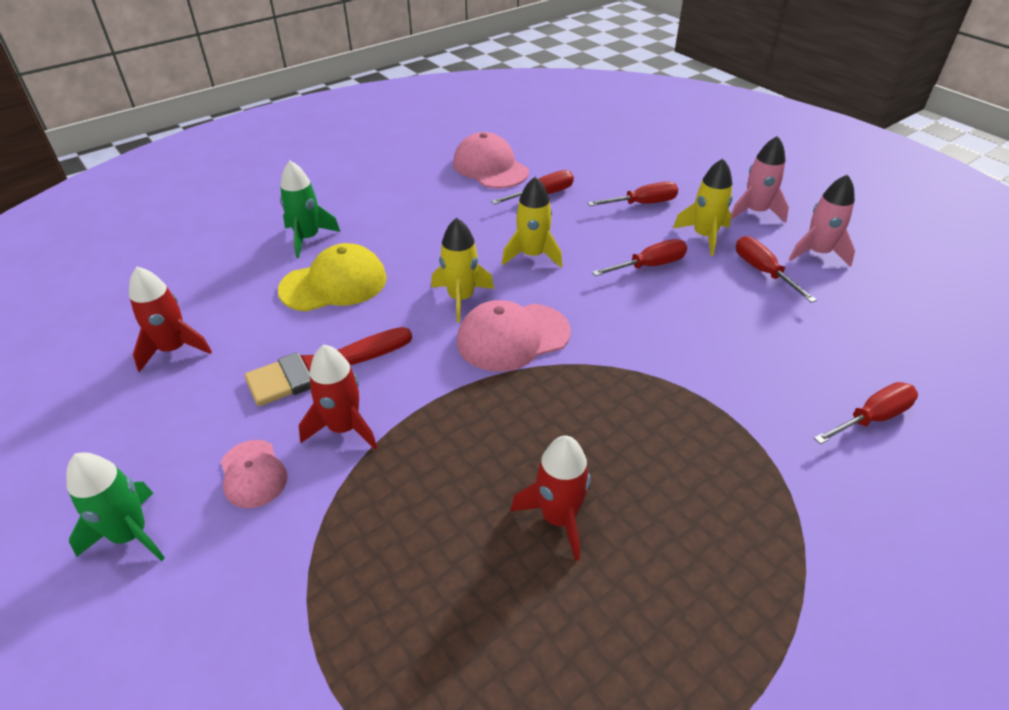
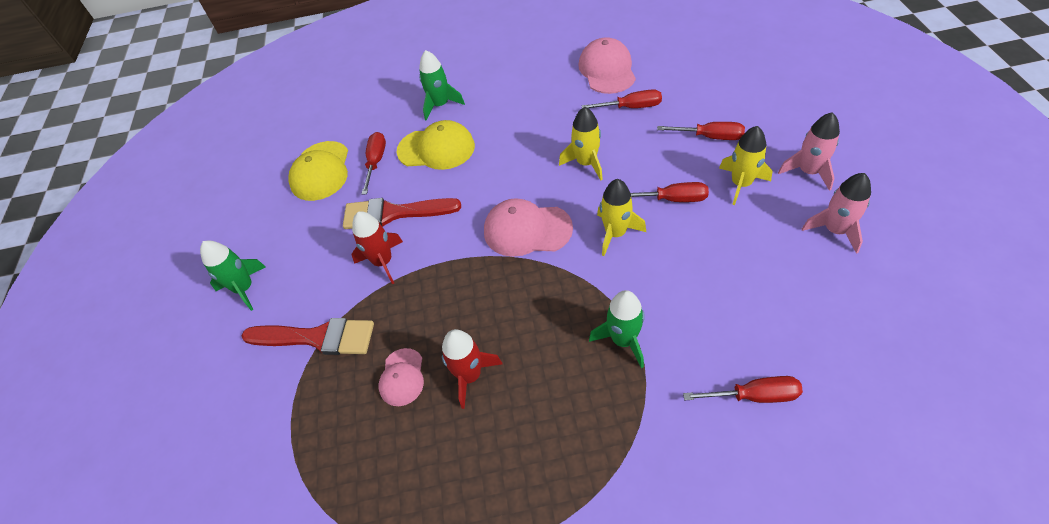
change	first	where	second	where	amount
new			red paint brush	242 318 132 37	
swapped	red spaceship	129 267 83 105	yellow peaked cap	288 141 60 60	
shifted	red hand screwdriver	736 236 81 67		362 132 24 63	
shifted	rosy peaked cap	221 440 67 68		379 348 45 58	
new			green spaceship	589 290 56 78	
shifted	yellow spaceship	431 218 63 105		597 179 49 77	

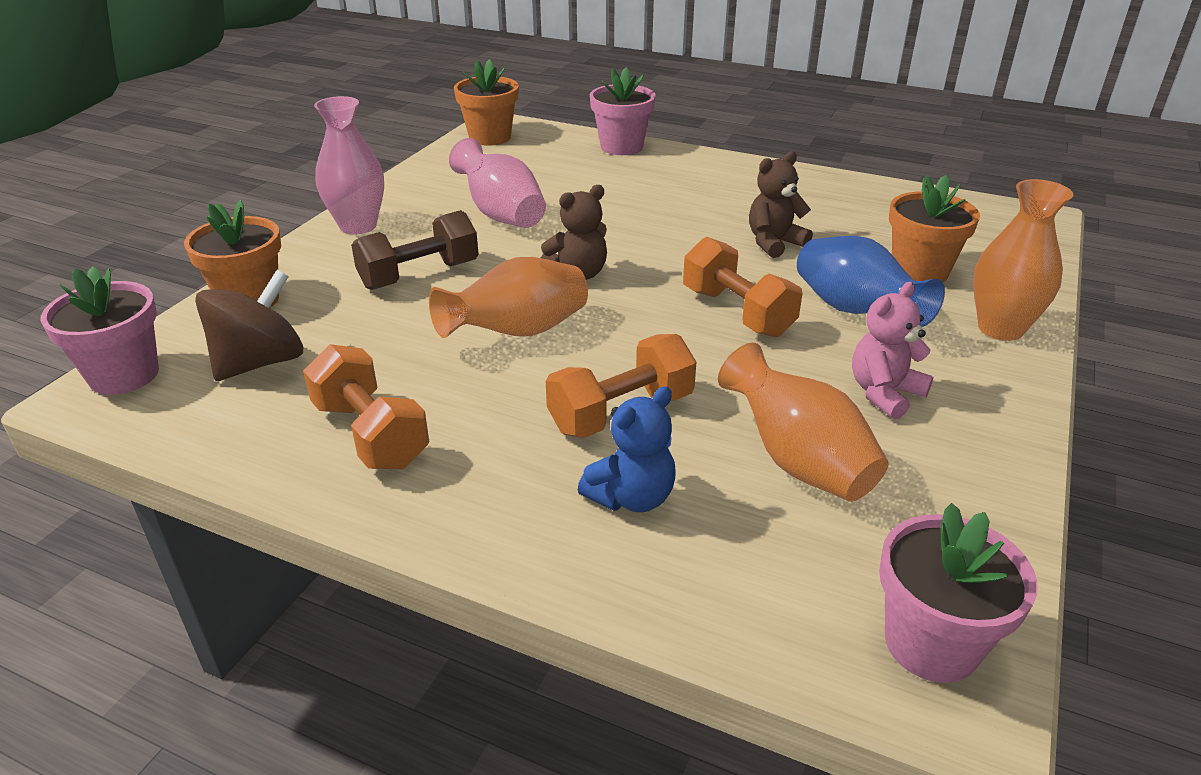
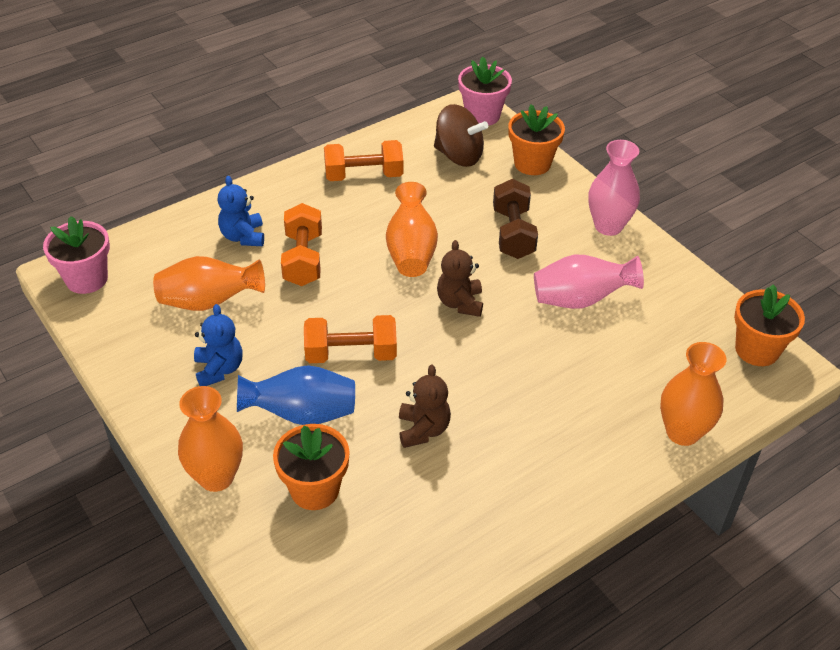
change	first	where	second	where	amount
repainted	rosy teddy	852 282 82 137	cobalt teddy	194 304 49 82	
rotated	dark brown spinning top	195 270 108 111		434 104 54 63	45 degrees counterclockwise
swapped	rosy flower pot	590 67 66 88	orange flower vase	660 342 67 104	

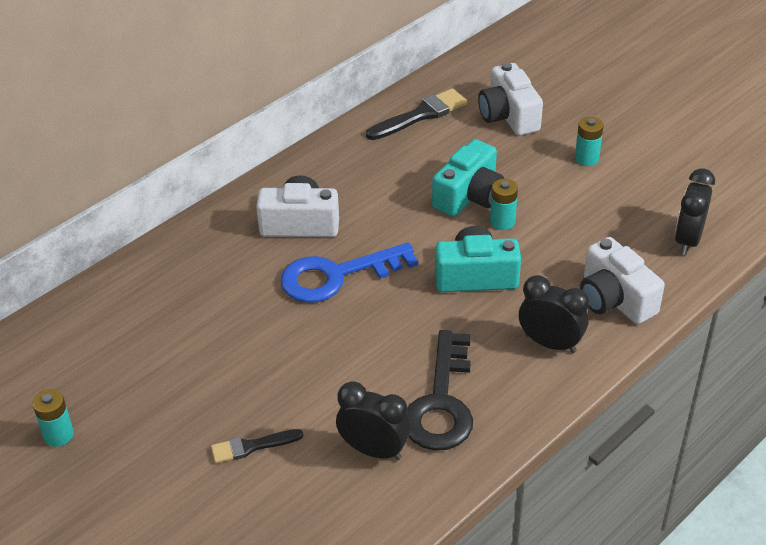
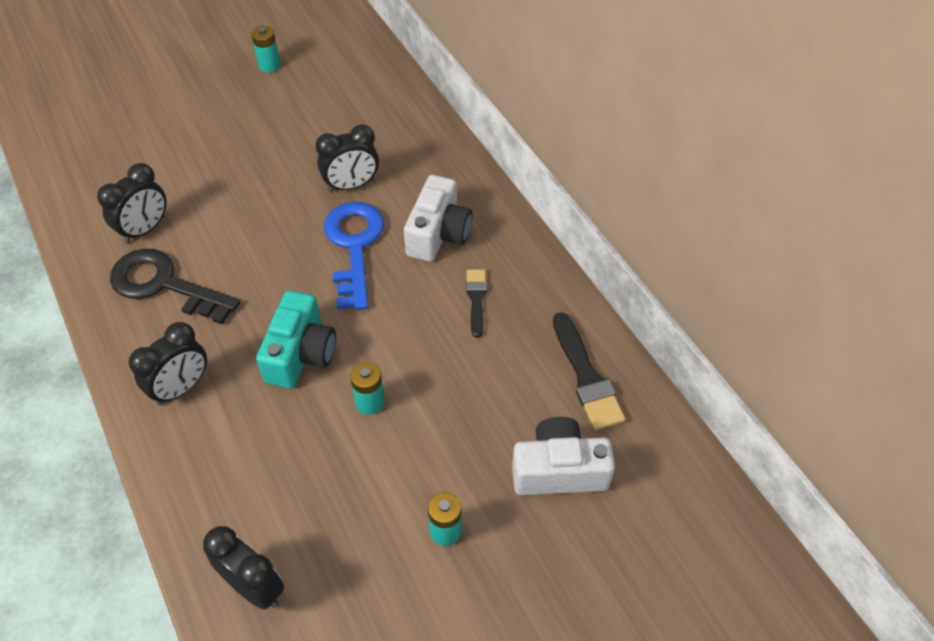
change	first	where	second	where	amount
new			black clock	315 124 64 68	
shifted	black paint brush	211 429 92 34		466 269 21 69	
gone	turquoise compact camera	432 139 72 78			
gone	white compact camera	580 237 85 87			

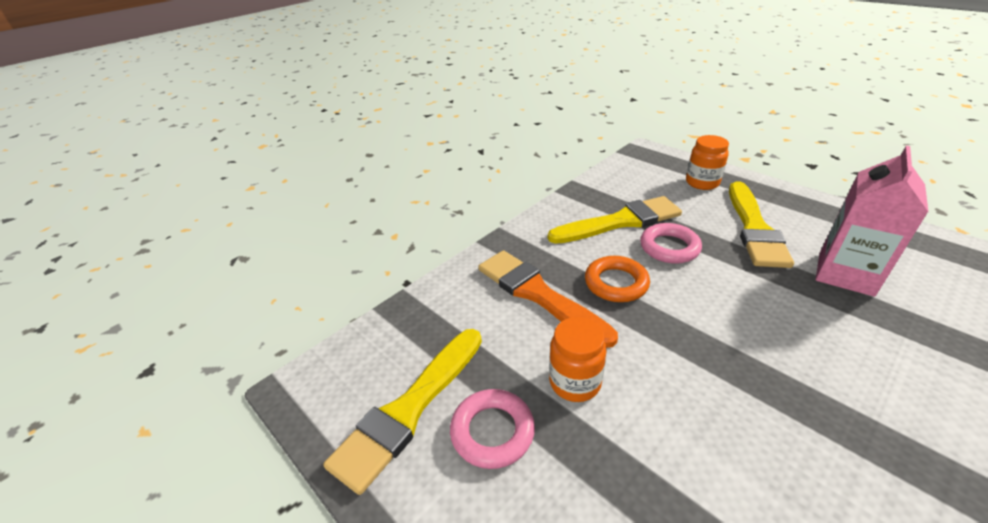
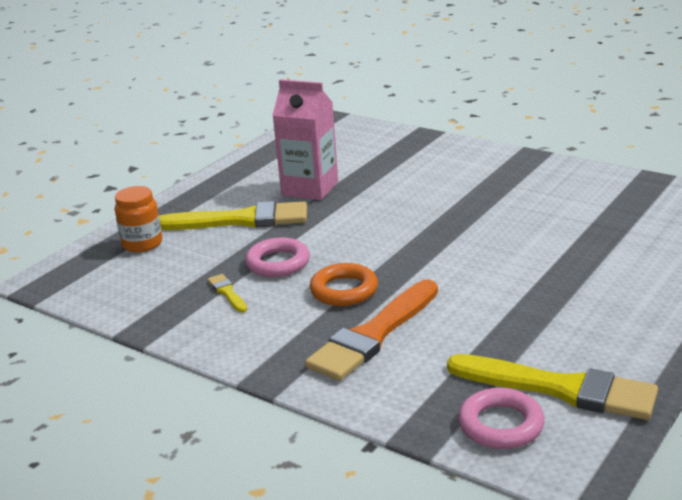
change	first	where	second	where	amount
scaled	yellow paint brush	548 196 134 48		208 274 39 38	x0.43
shifted	rosy torus	450 389 85 80		458 388 87 61	
gone	orange jam jar	549 317 58 85			

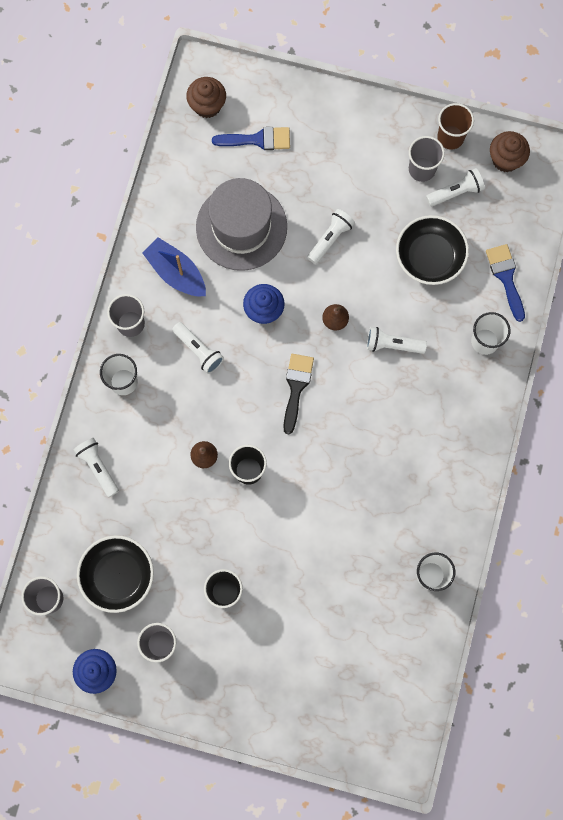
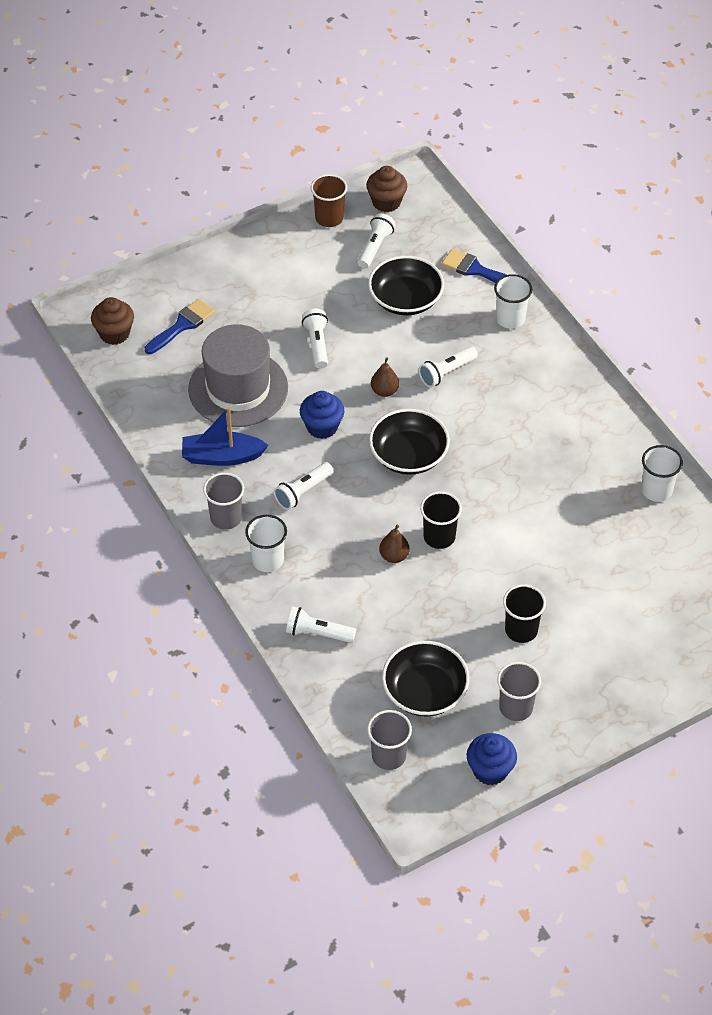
change	first	where	second	where	amount
rotated	white pocket torch	172 322 52 52		274 462 60 48	135 degrees clockwise
swapped	black paint brush	283 354 31 80	black serving bowl	369 409 81 66	
gone	gray tumbler	409 136 36 46			

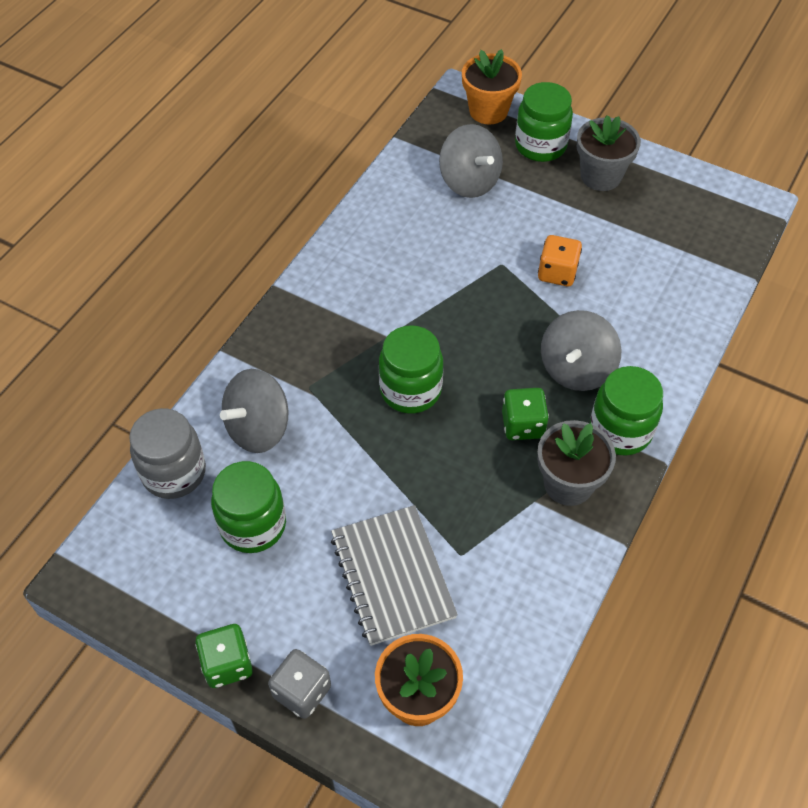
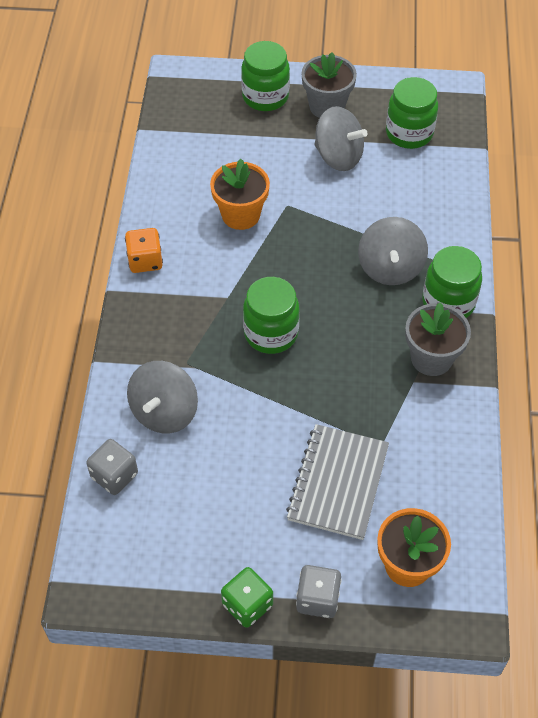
change	first	where	second	where	amount
swapped	gray jam jar	129 408 77 91	gray game die	86 439 52 56	
shifted	orange game die	538 235 44 52		125 228 38 45	
shifted	orange flower pot	462 49 60 76		210 159 60 71	
rotated	gray notebook	331 505 127 141		286 424 103 116	60 degrees clockwise
shifted	gray spinning top	439 124 64 74		314 106 53 65	
shifted	green jam jar	211 461 75 92		386 77 52 72	
gone	green game die	502 388 47 52			

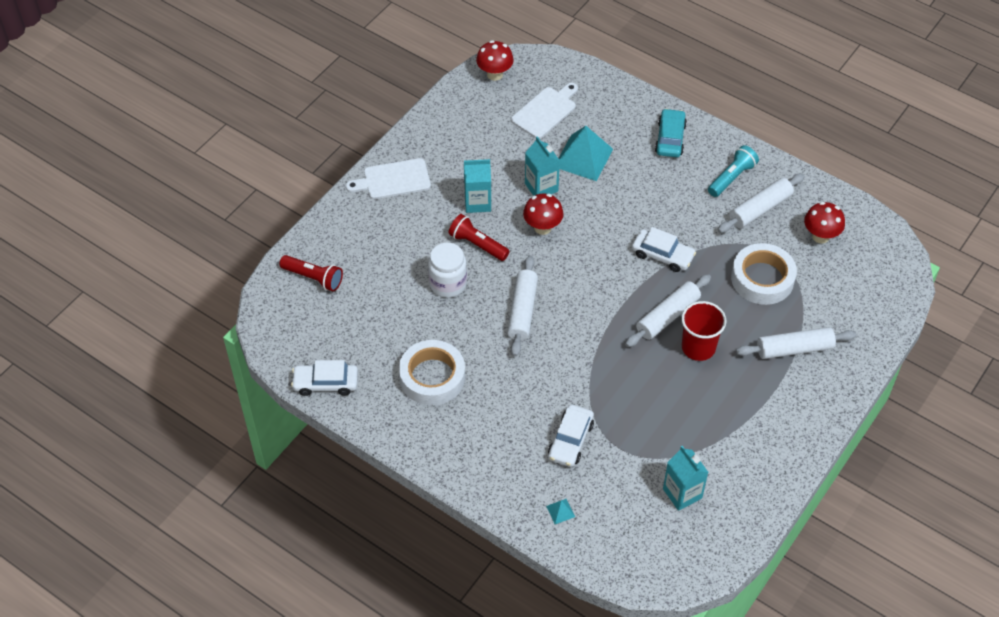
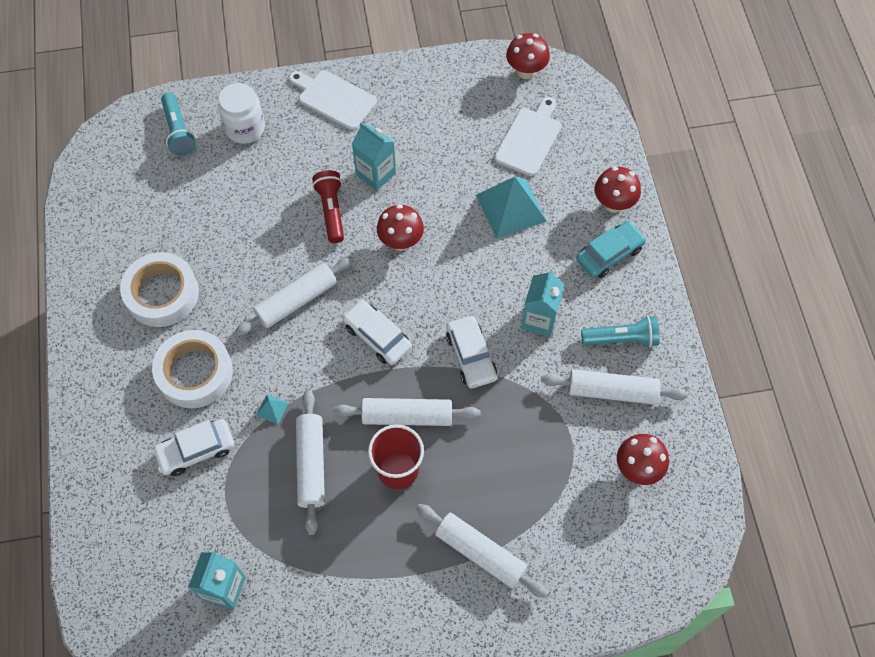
change	first	where	second	where	amount
shifted	white sticky tape	731 243 66 62		152 330 81 78	
repainted	red pocket torch	279 255 64 36	turquoise pocket torch	161 92 35 64	
shifted	white jam jar	428 243 39 55		218 83 47 61	
shifted	turquoise solid pyramid	546 499 29 25		256 394 33 30	
new			white rolling pin	296 390 29 145	
shifted	white toy car	291 360 67 36		343 300 69 65	
rotated	white cutting board	511 83 67 56		494 97 67 79	60 degrees counterclockwise
shifted	turquoise carton	525 136 35 60		521 270 43 67	
new			red fungus	595 167 46 46	

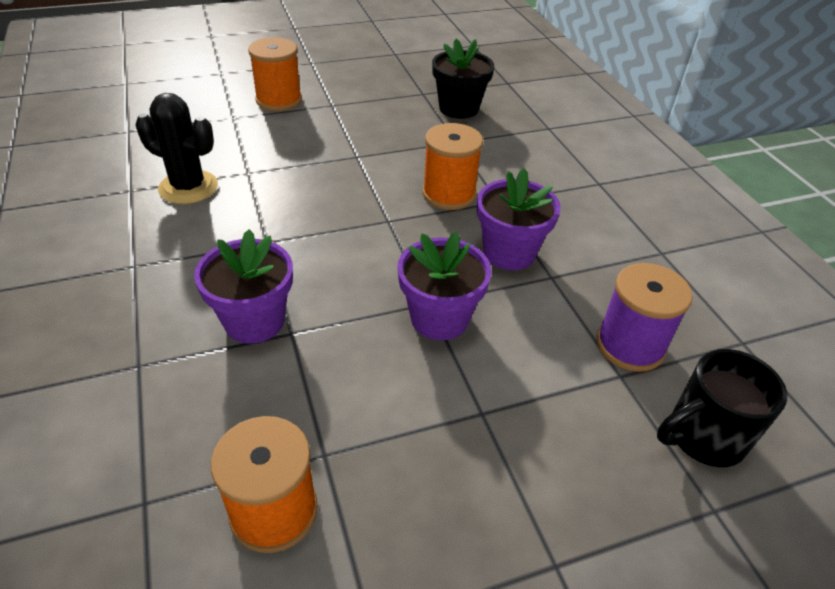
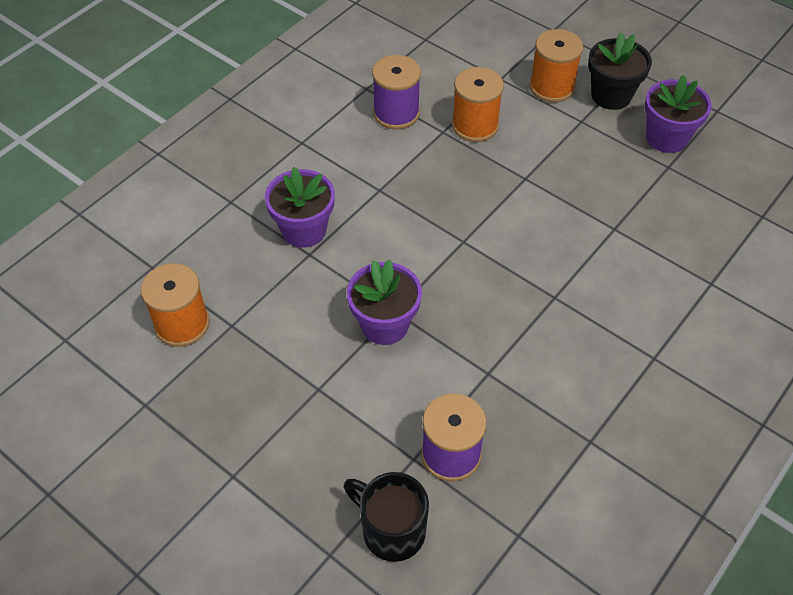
change	first	where	second	where	amount
swapped	black cactus	136 93 82 111	purple spool	372 55 49 74	
shifted	orange spool	422 123 61 87		452 67 52 75	
shifted	black flower pot	432 39 62 80		588 32 64 78	
shifted	purple flower pot	477 168 84 102		645 75 67 78	

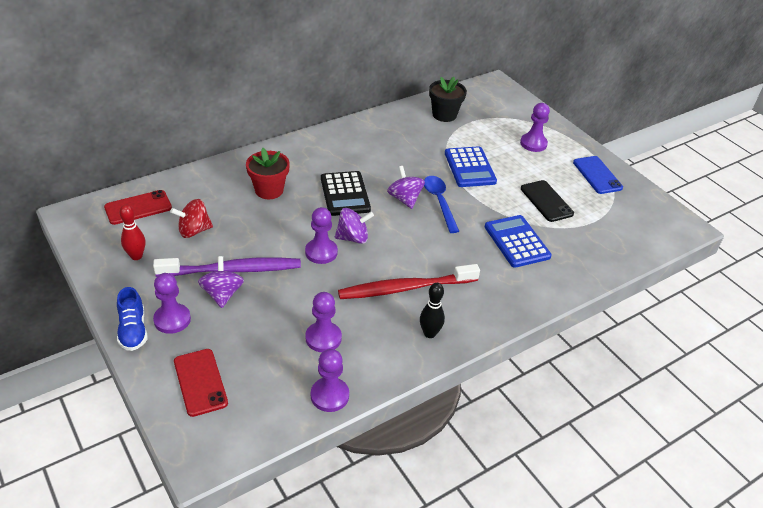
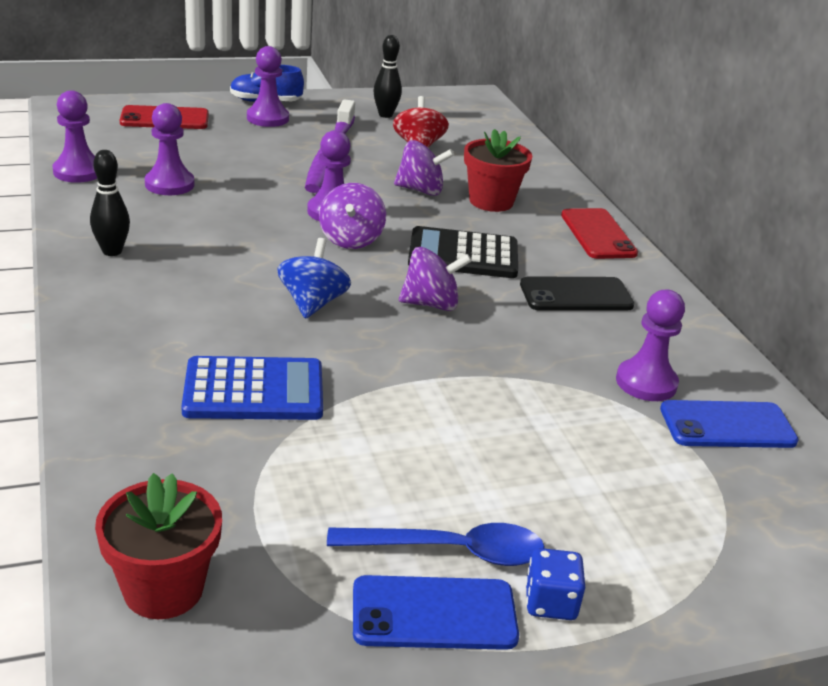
change	first	where	second	where	amount
new			red flower pot	95 473 127 146	
new			cobalt spinning top	277 238 74 81	
shifted	cobalt spoon	424 176 35 57		327 523 218 43	
repainted	red skittle	119 204 26 56	black skittle	373 35 29 83	
shifted	purple spinning top	198 256 46 52		394 140 60 56	
shifted	black phone	521 180 53 42		520 276 114 35	
new			cobalt game die	526 548 59 72	
shifted	red phone	104 190 68 35		561 208 77 51	
shifted	purple game pawn	520 103 30 49		616 290 69 111	
swapped	black flower pot	429 77 38 45	cobalt phone	660 400 139 48	
gone	red tooth brush	338 264 142 35			
gone	cobalt adding machine	445 146 52 41			

